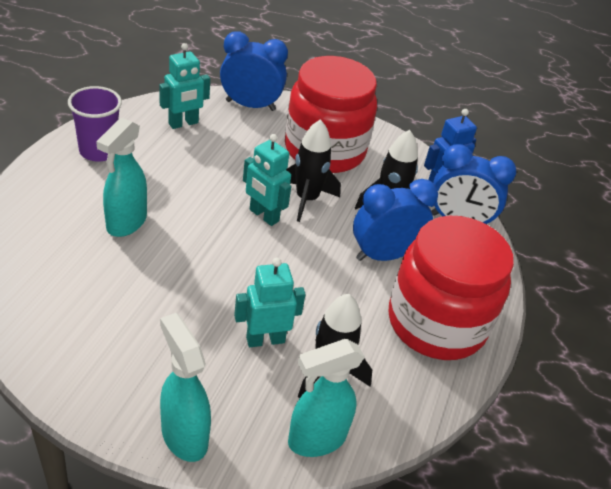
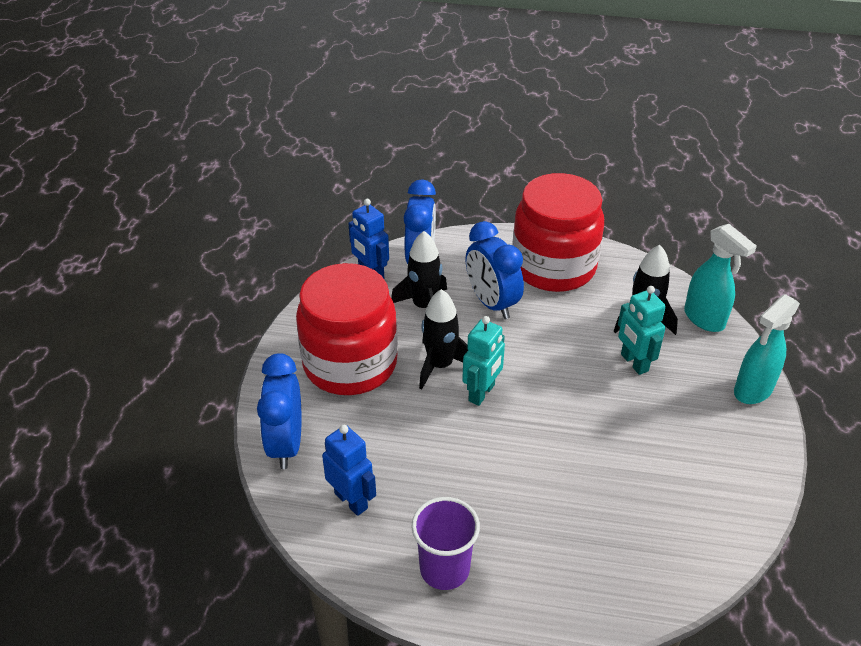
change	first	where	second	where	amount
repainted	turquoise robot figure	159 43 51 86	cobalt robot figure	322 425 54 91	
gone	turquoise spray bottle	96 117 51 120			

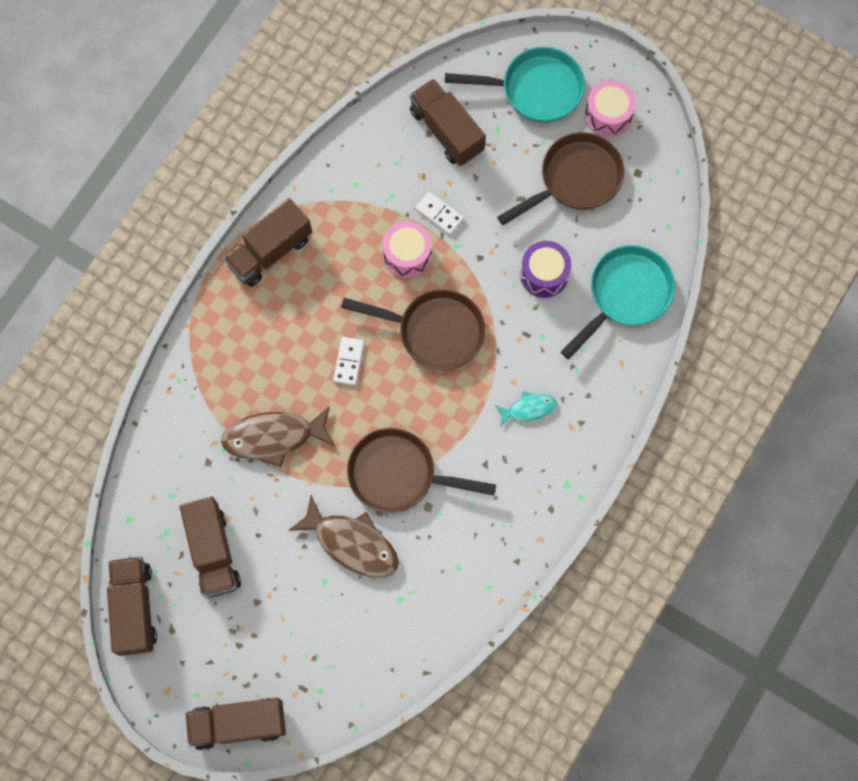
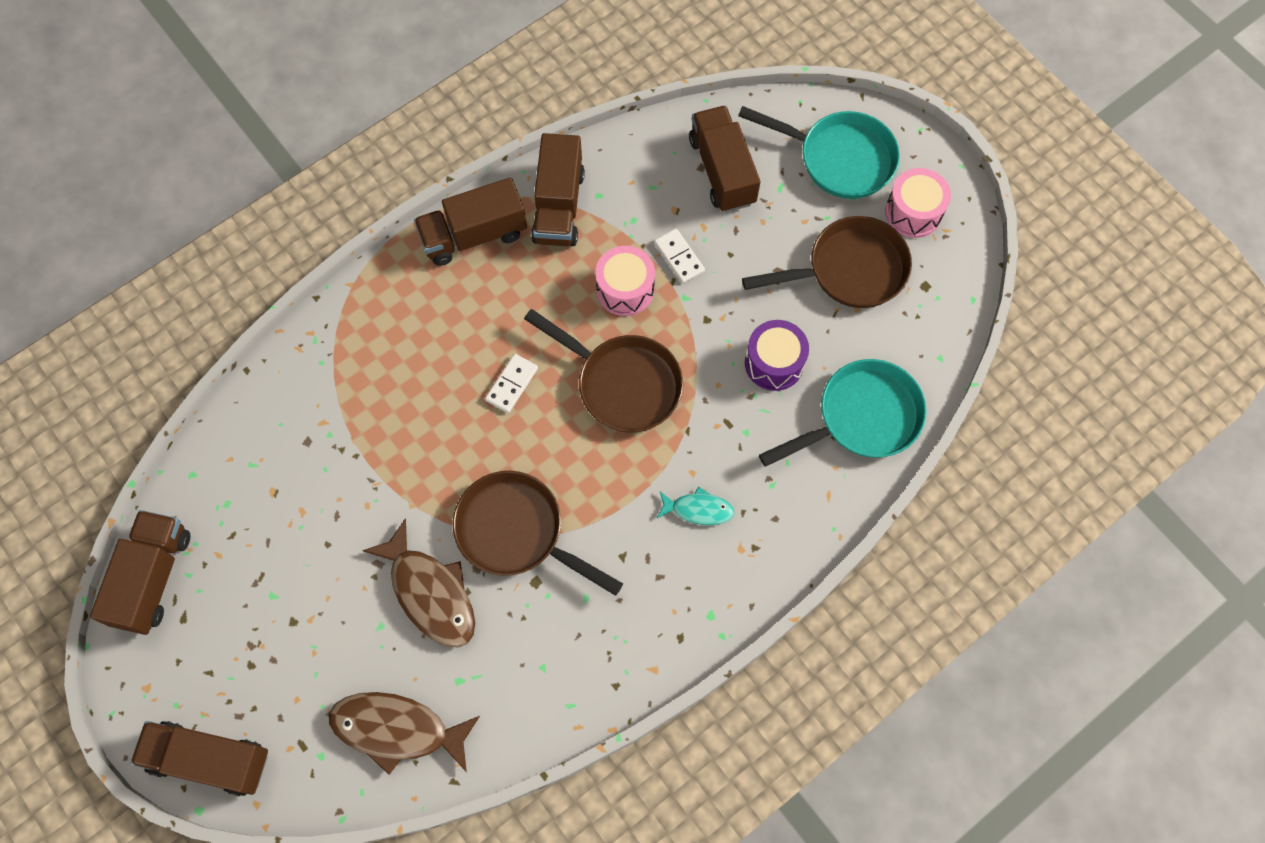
change	first	where	second	where	amount
shifted	dark brown fish figure	221 406 114 61		329 692 151 83	
shifted	dark brown lorry	180 497 61 101		531 133 54 113	

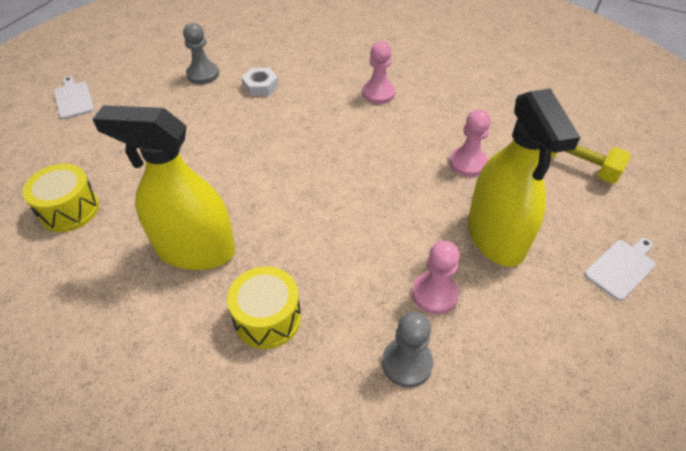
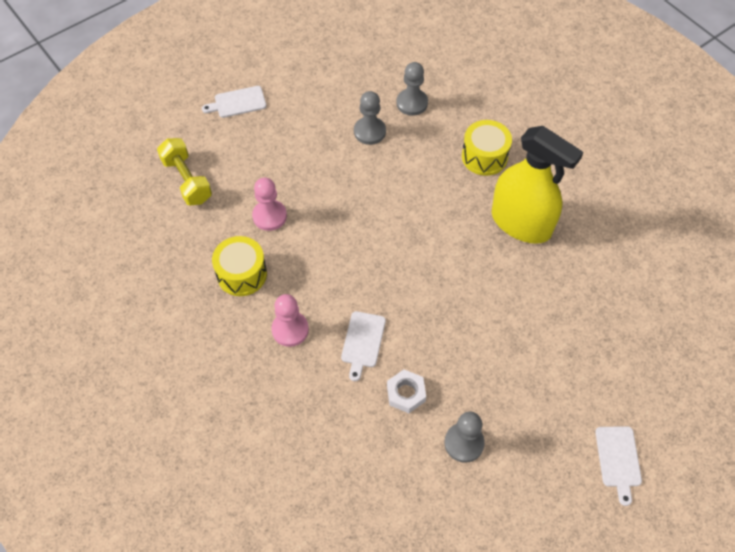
change	first	where	second	where	amount
shifted	yellow snare drum	23 164 76 68		212 236 55 60	
new			white cutting board	341 311 45 70	
repainted	rosy game pawn	412 241 48 73	gray game pawn	354 91 32 54	
gone	yellow spray bottle	468 89 112 178			

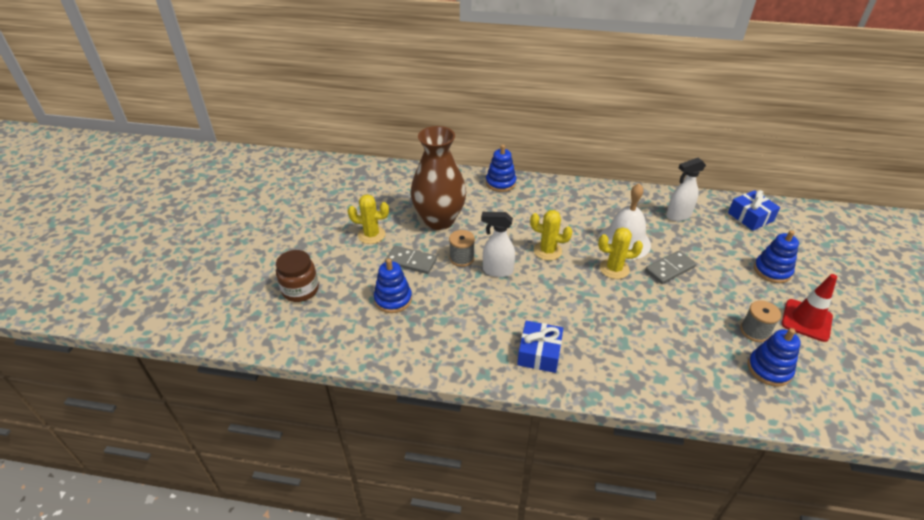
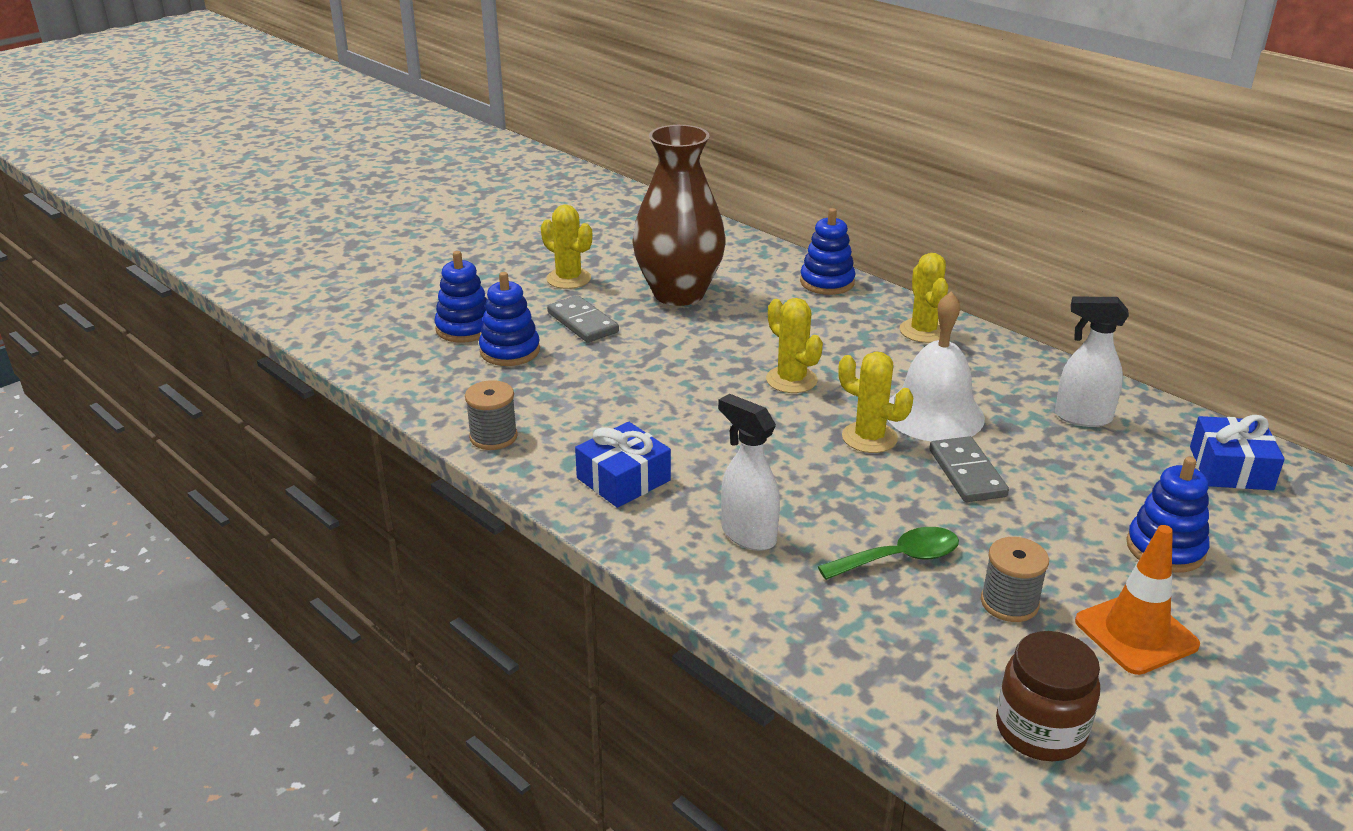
change	first	where	second	where	amount
shifted	cobalt stacking rings	748 328 53 59		434 251 53 91	
shifted	gray spool	449 230 26 37		465 380 53 70	
shifted	white spray bottle	481 212 34 65		718 394 62 157	
new			green spoon	818 527 141 53	
new			yellow cactus	899 253 49 90	
rotated	gray domino tile	645 250 51 34		929 436 80 66	75 degrees clockwise
shifted	dark brown jam jar	276 250 43 52		996 631 104 130	
repainted	red safety cone	782 274 55 68	orange safety cone	1075 525 125 150	

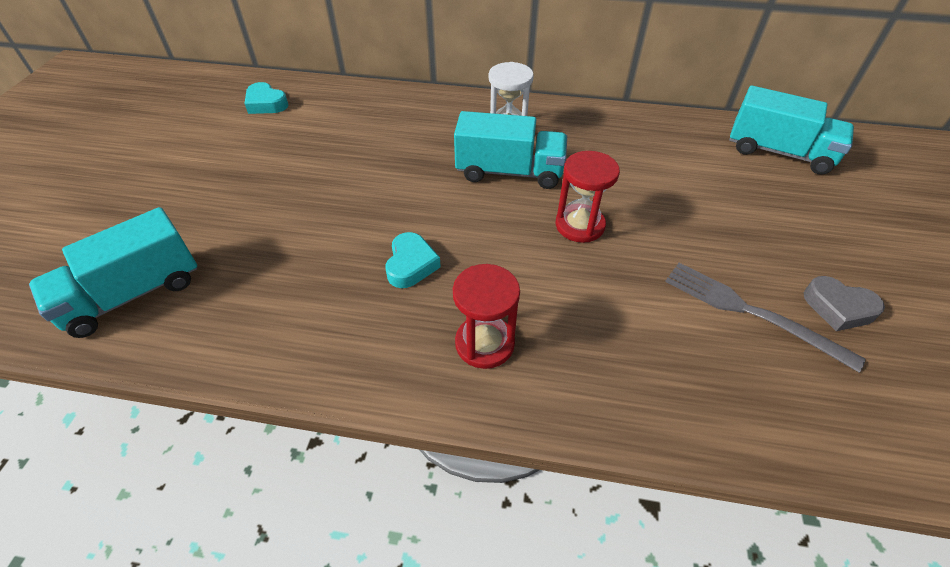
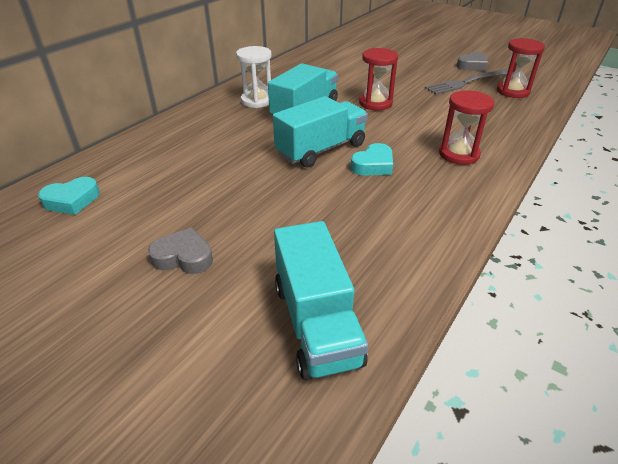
change	first	where	second	where	amount
new			gray heart shape	148 227 65 47	
shifted	turquoise lorry	729 86 125 89		273 96 95 72	
rotated	turquoise heart shape	386 232 55 56		350 143 43 33	105 degrees clockwise
new			red sand timer	497 38 48 60	

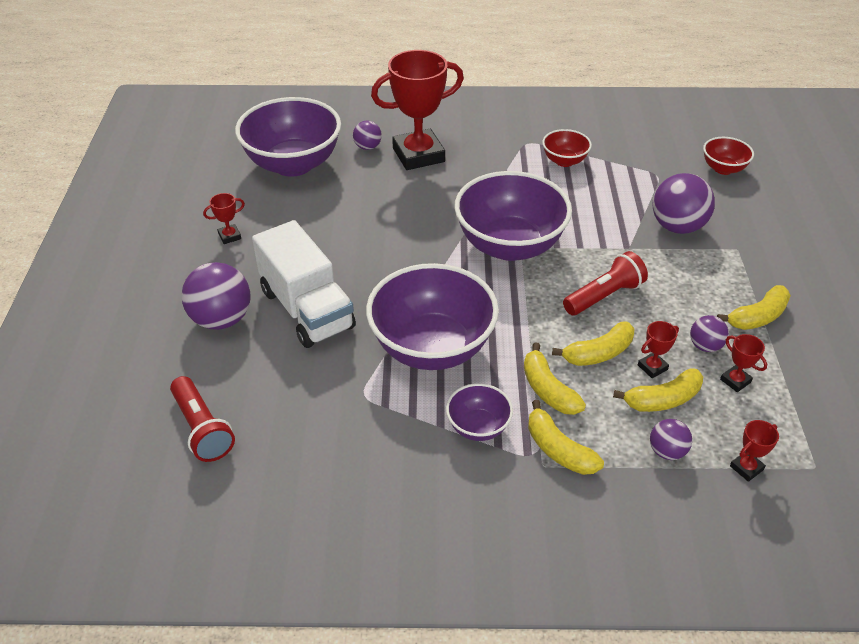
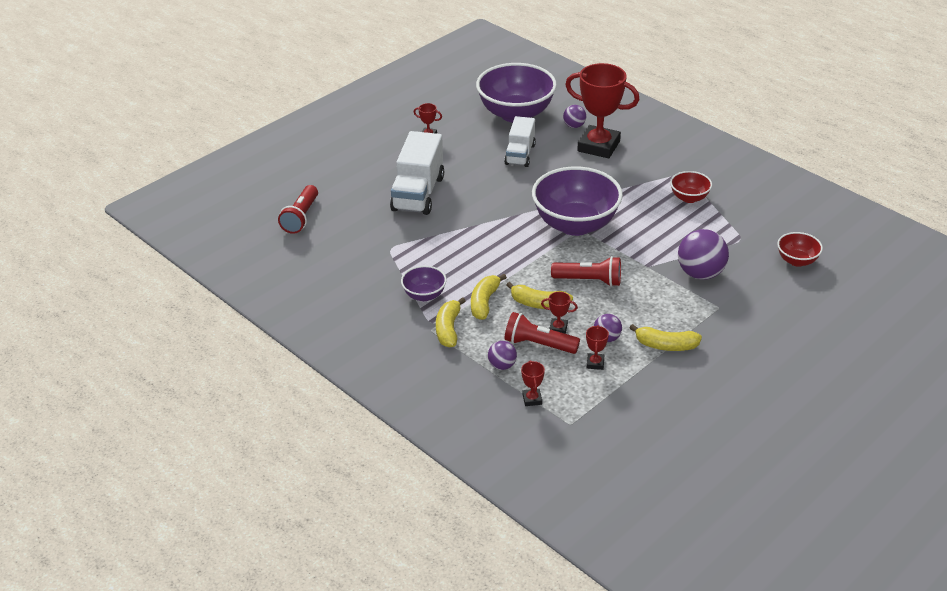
change	first	where	second	where	amount
new			white lorry	504 116 32 51	
swapped	yellow toy banana	613 369 90 43	red pocket torch	504 312 76 42	
rotated	red award cup	730 420 49 62		521 360 24 46	75 degrees clockwise
gone	purple play ball	182 262 69 68			
gone	purple serving bowl	366 263 133 107			

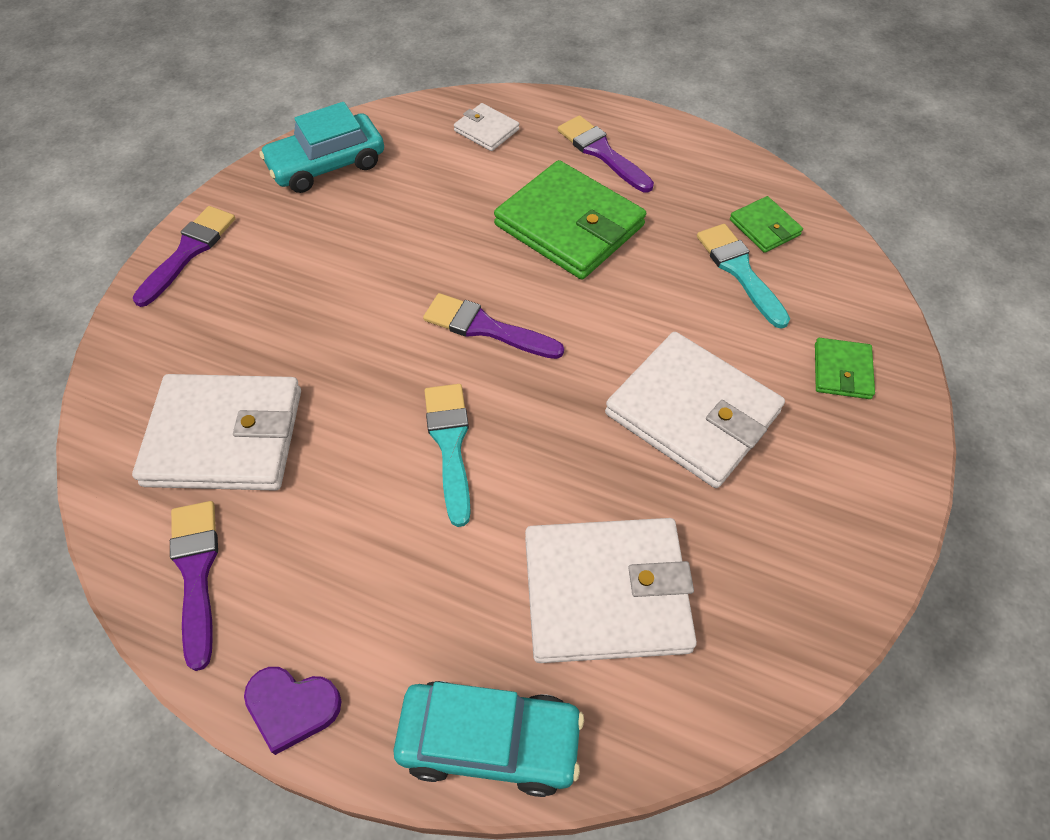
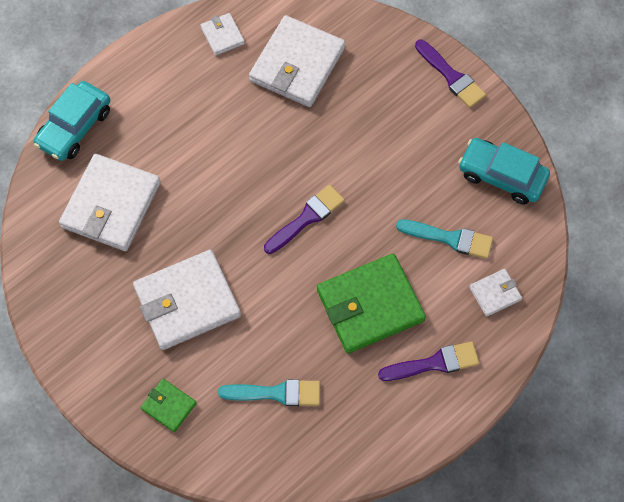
change	first	where	second	where	amount
swapped	purple paint brush	170 501 48 170	white billfold	201 13 44 42	
shifted	turquoise paint brush	425 384 46 143		396 219 97 40	
rotated	turquoise toy car	259 102 125 91		458 138 92 66	60 degrees counterclockwise
gone	purple heart shape	244 667 98 88			
gone	green billfold	730 196 73 57			

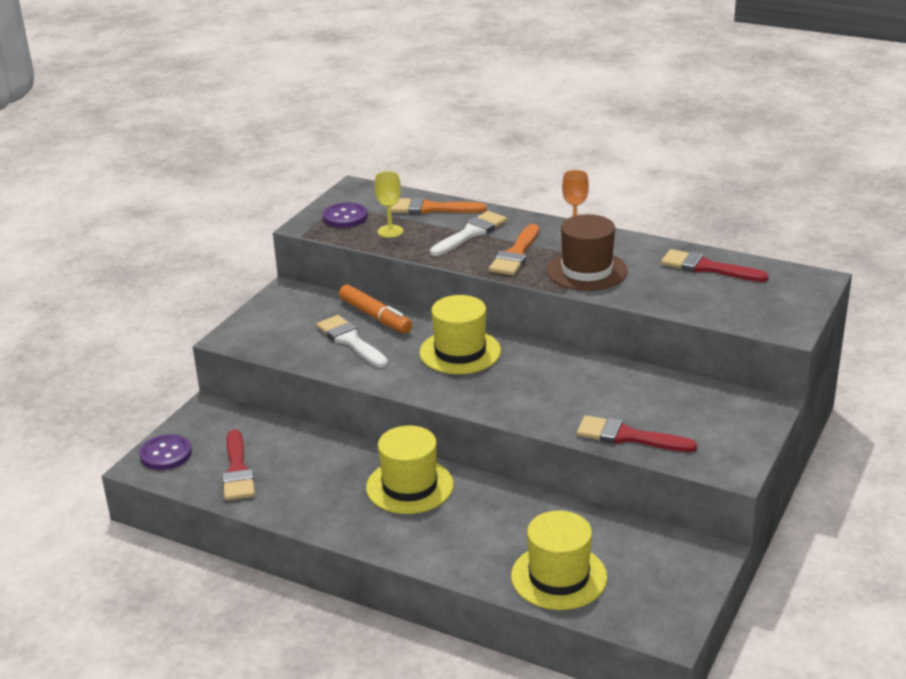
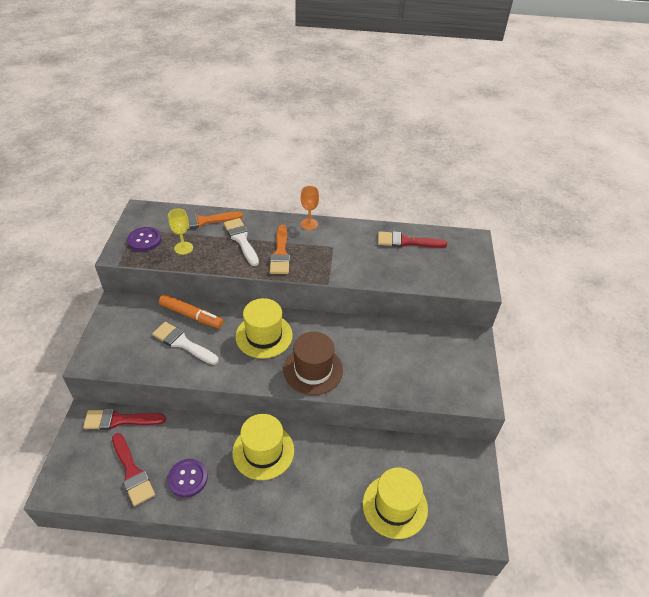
change	first	where	second	where	amount
shifted	red paint brush	577 415 120 37		83 409 83 21	
shifted	purple button	140 434 52 36		167 459 41 39	
rotated	white paint brush	430 211 77 45		223 218 36 48	45 degrees counterclockwise
shifted	dark brown top hat	547 214 81 77		283 332 60 63	

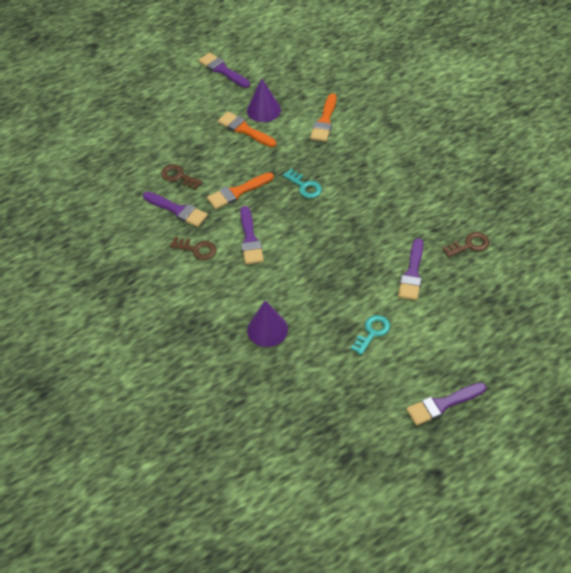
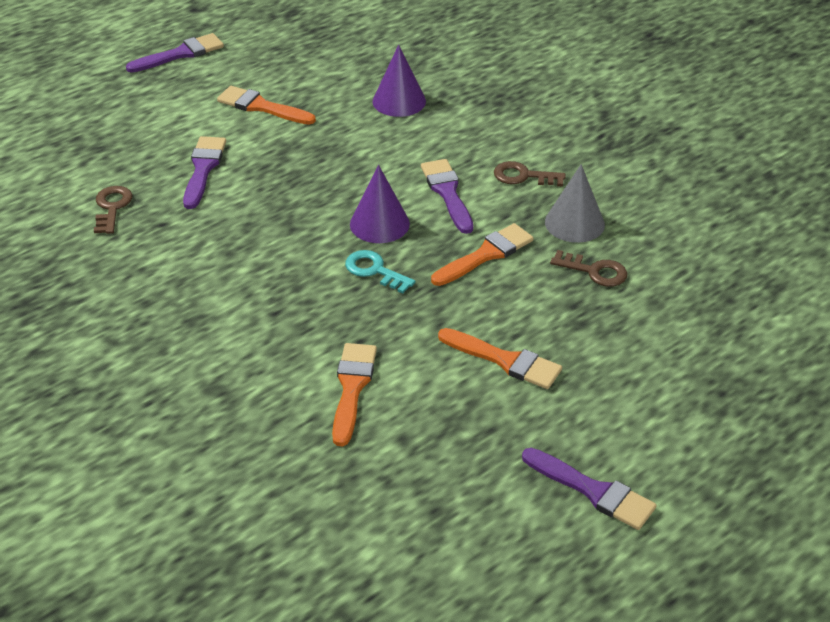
change	first	where	second	where	amount
rotated	dark brown door key	442 232 48 25		94 186 38 48	120 degrees clockwise
swapped	turquoise door key	351 315 39 40	orange paint brush	217 86 99 39	
shifted	purple cone	247 78 34 44		350 165 60 78	
swapped	purple paint brush	143 192 65 35	gray cone	545 164 60 79	

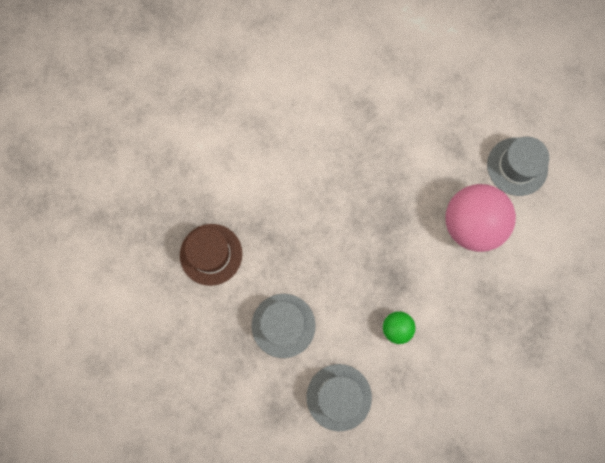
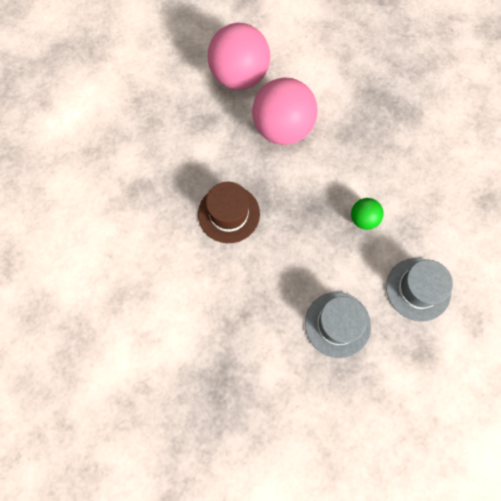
change	first	where	second	where	amount
shifted	dark brown top hat	180 224 62 62		198 182 62 61	
swapped	gray top hat	487 137 62 59	rosy play ball	208 23 62 67	

